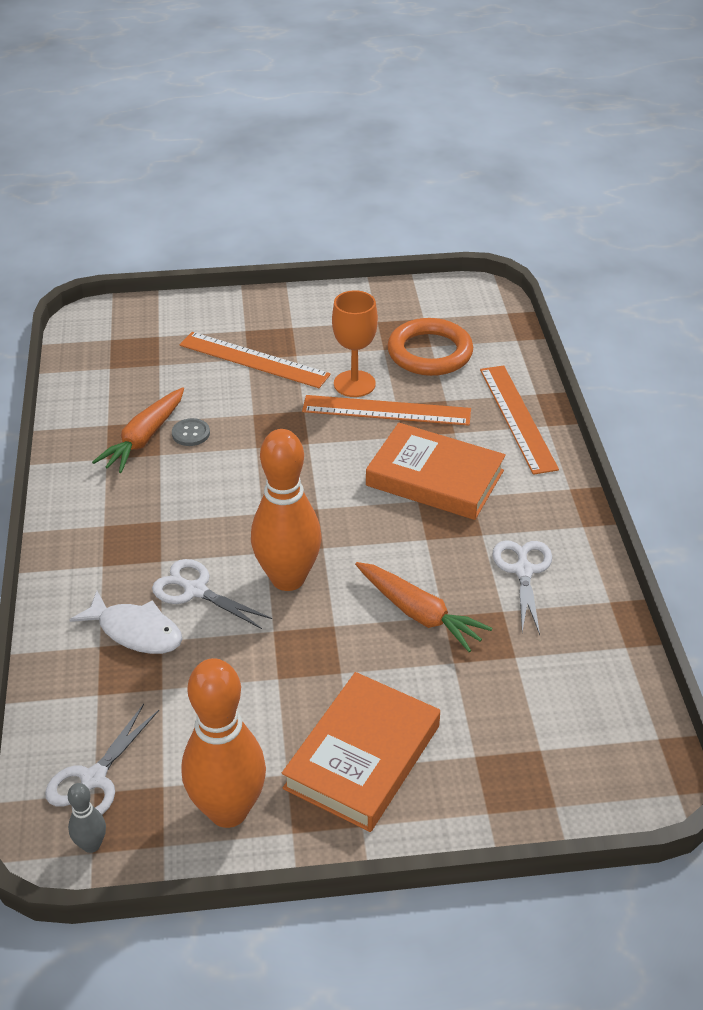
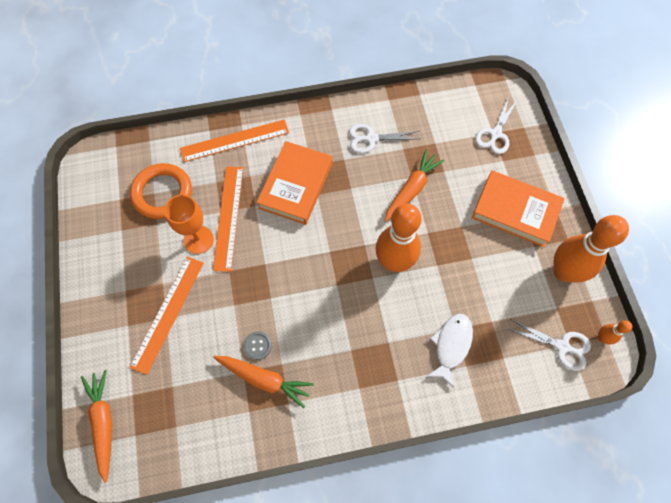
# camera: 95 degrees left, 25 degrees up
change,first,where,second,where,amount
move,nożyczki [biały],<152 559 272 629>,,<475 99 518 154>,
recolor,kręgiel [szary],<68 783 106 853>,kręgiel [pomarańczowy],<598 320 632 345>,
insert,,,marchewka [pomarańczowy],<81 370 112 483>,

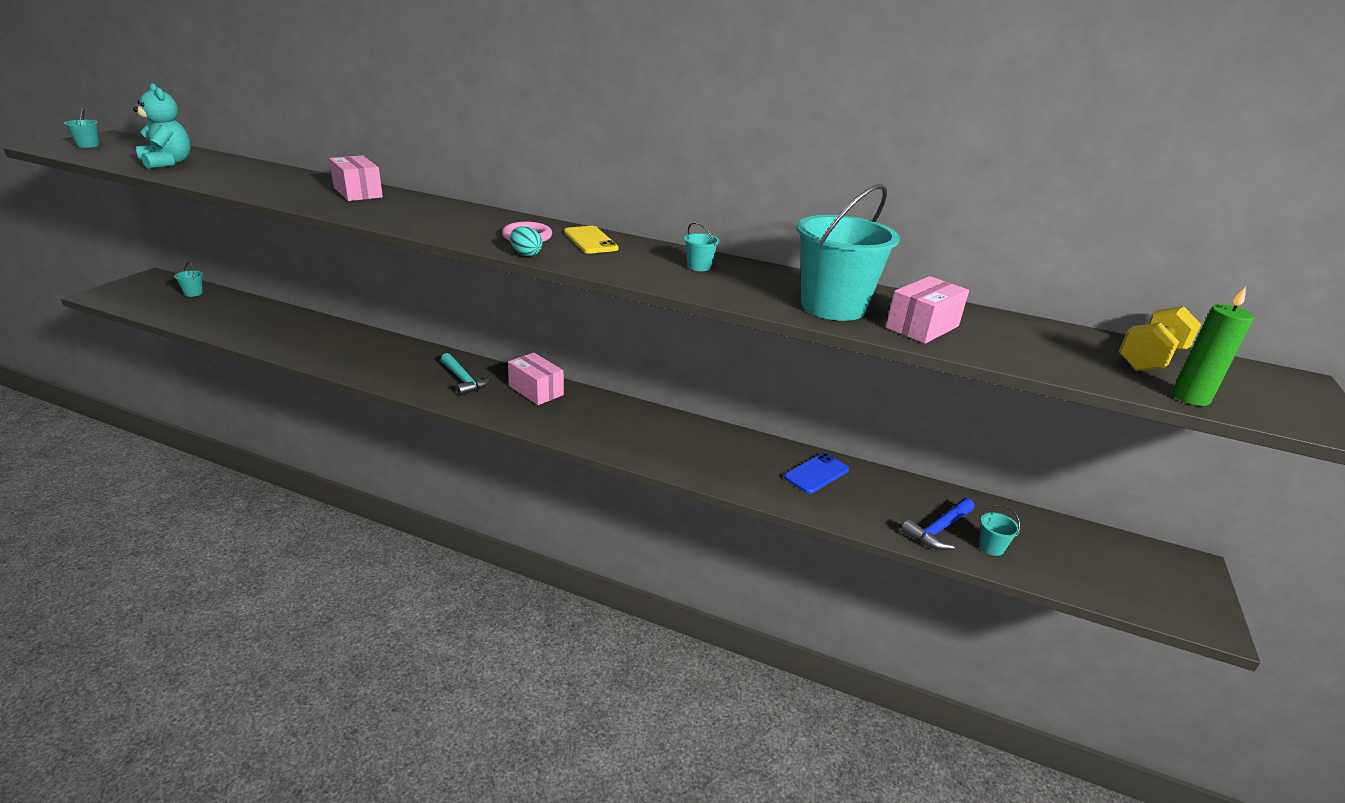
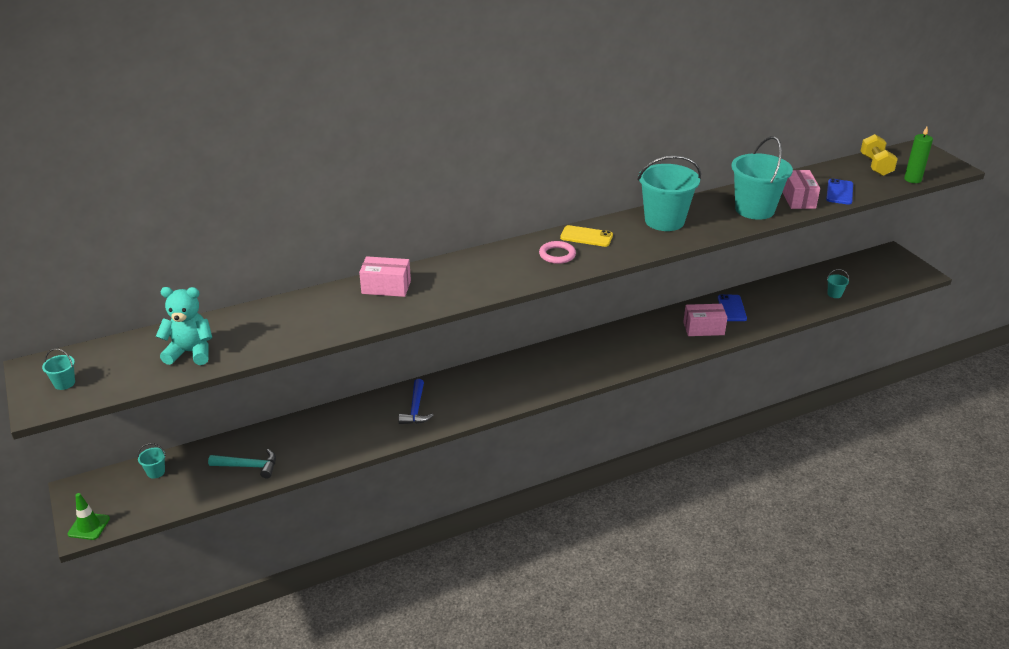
# camera: 45 degrees left, 5 degrees up
change,first,where,second,where,amount
resize,wiadro [turkusowy],<684 222 720 271>,,<638 156 701 231>,x2.49
delete,jajko [turkusowy],<510 226 542 256>,,,
move,pudełko [różowy],<508 352 564 405>,,<683 304 727 336>,
move,młotek [turkusowy],<441 353 492 396>,,<208 449 276 479>,
move,młotek [niebieski],<901 498 974 550>,,<398 379 434 424>,
insert,,,telefon [niebieski],<826 178 853 205>,
insert,,,pachołek [zielony],<68 493 110 540>,

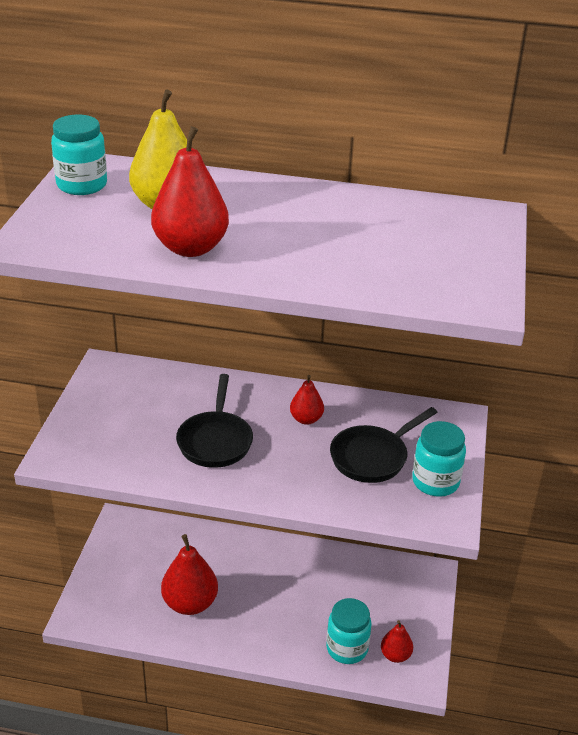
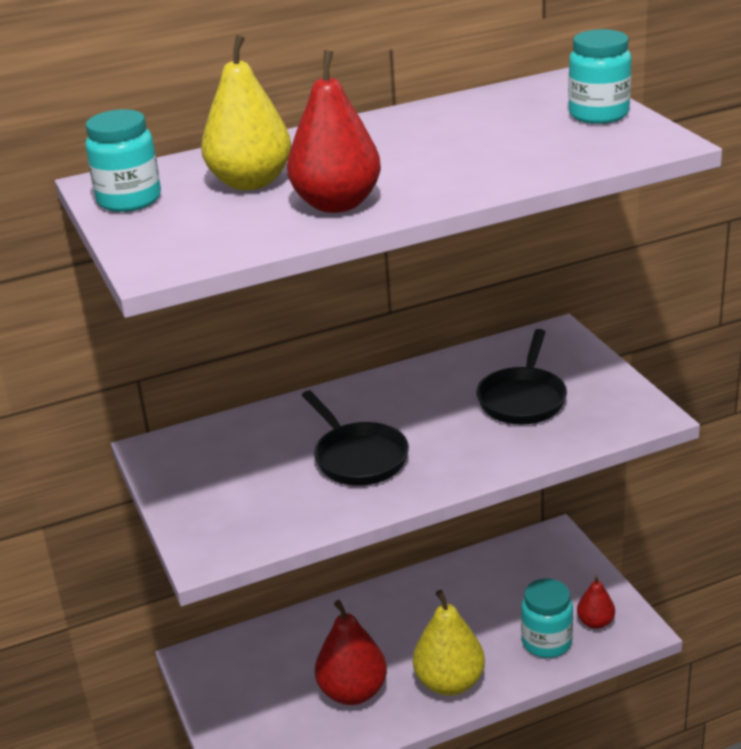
# camera: 30 degrees left, 5 degrees down
change,first,where,second,where,amount
delete,gruszka [czerwony],<290 375 324 425>,,,
move,słoik [turkusowy],<412 421 466 497>,,<568 29 631 124>,
insert,,,gruszka [żółty],<413 590 485 696>,

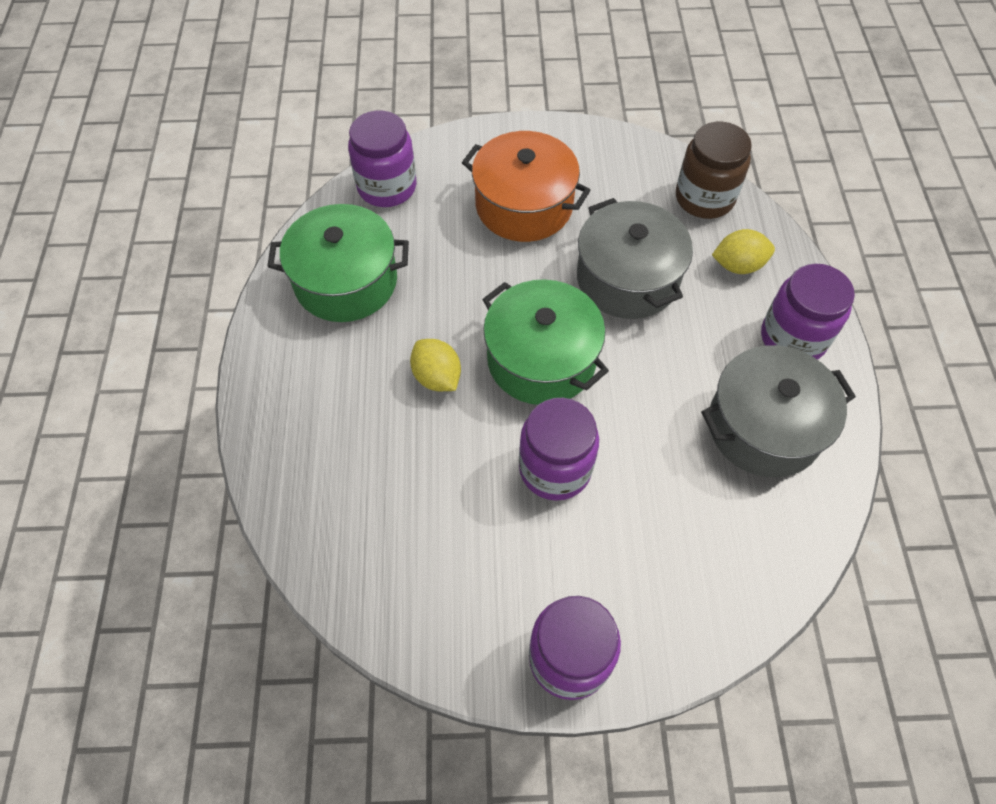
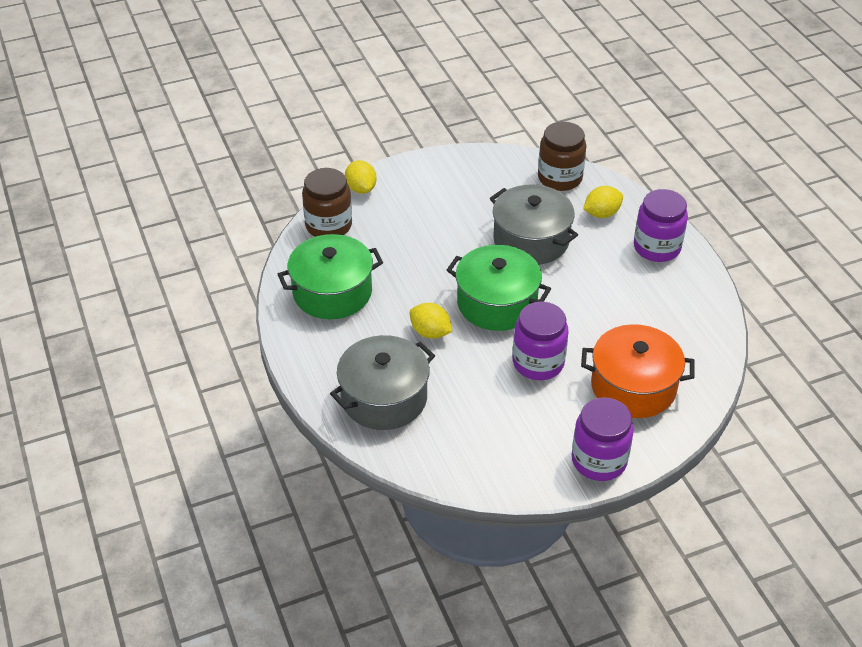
# camera: 20 degrees left, 15 degrees down
change,first,where,second,where,amount
recolor,słoik [fioletowy],<348 110 416 207>,słoik [brązowy],<302 168 352 237>,
move,garnek [pomarańczowy],<462 131 591 242>,,<581 324 695 418>,
move,garnek [szary],<701 345 856 477>,,<330 335 435 430>,
insert,,,cytryna [żółty],<345 160 377 194>,

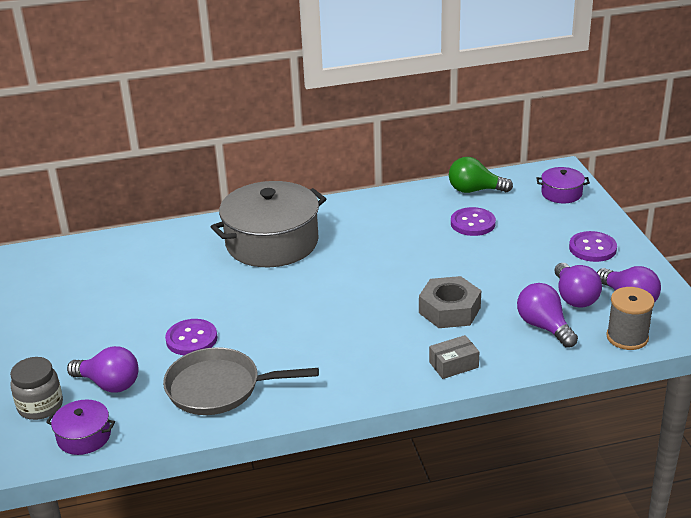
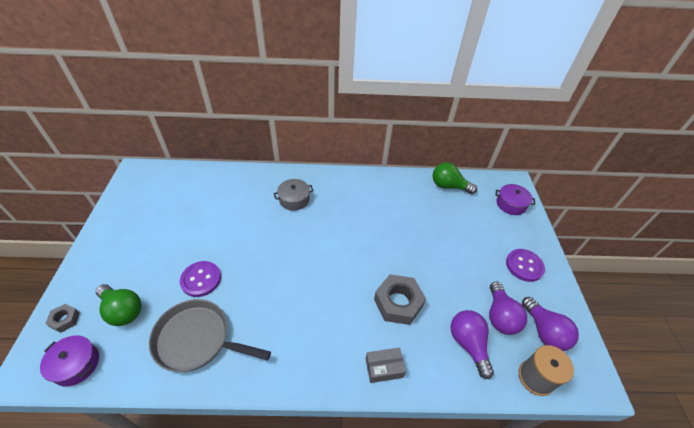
# camera: 10 degrees right, 15 degrees up
change,first,where,second,where,amount
resize,garnek [szary],<211 181 326 267>,,<274 179 314 211>,x0.46
delete,guzik [fioletowy],<451 207 496 236>,,,
recolor,żarówka [fioletowy],<67 346 139 393>,żarówka [zielony],<96 284 142 326>,
replace,słoik [szary],<10 357 63 420>,nakrętka [szary],<45 304 80 333>,

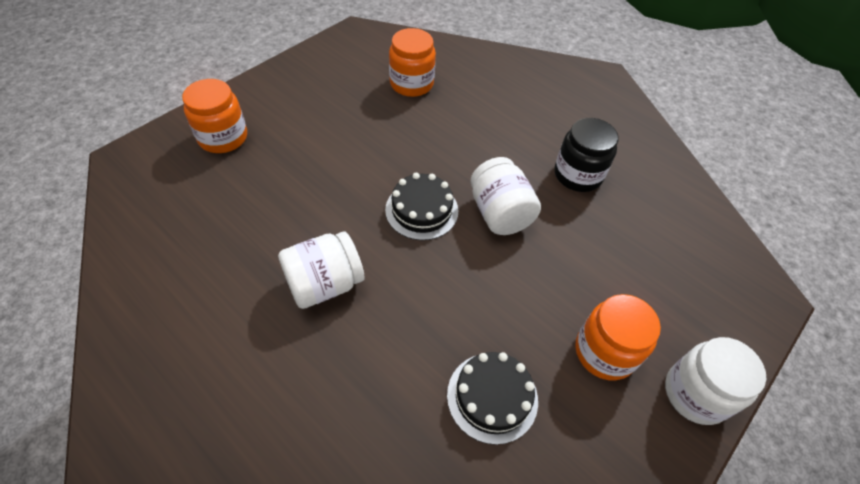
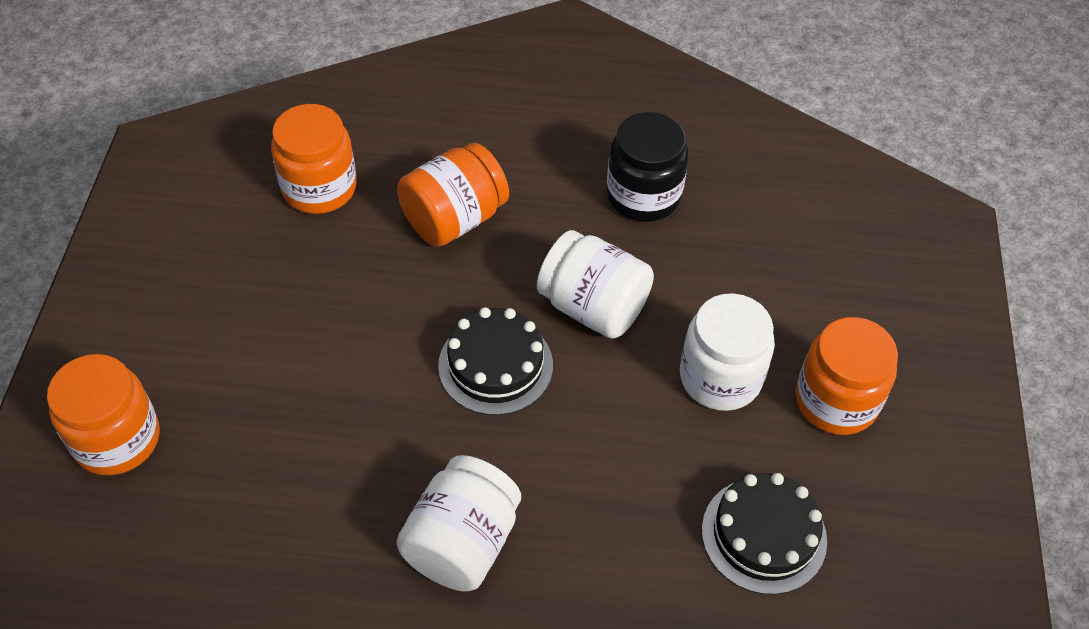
# camera: 35 degrees left, 0 degrees up
change,first,where,second,where,amount
move,słoik [biały],<665 337 766 425>,,<680 293 775 411>,
insert,,,słoik [pomarańczowy],<397 143 509 247>,

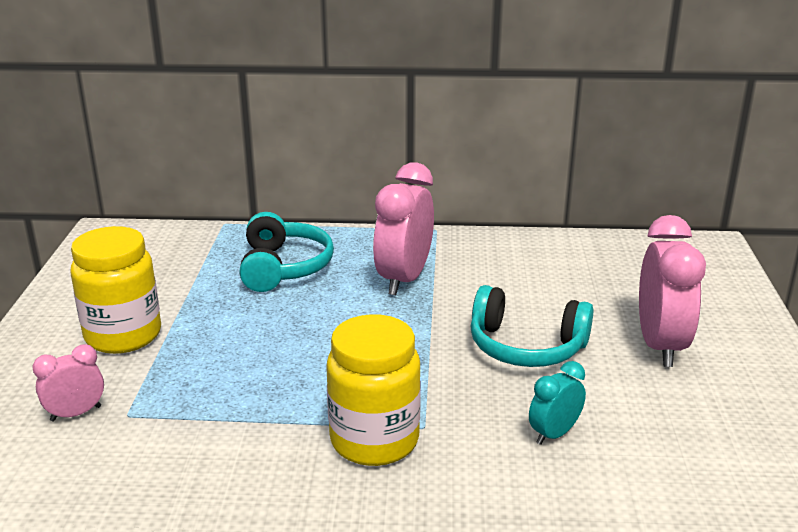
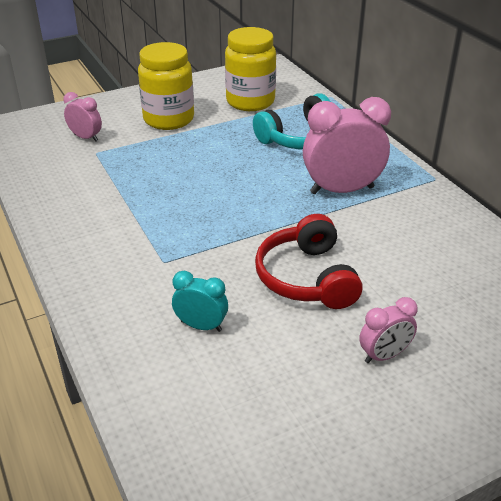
# camera: 60 degrees right, 10 degrees up
change,first,where,second,where,amount
resize,budzik [różowy],<639 215 706 367>,,<359 297 418 363>,x0.53
recolor,słuchawki [turkusowy],<470 285 593 367>,słuchawki [czerwony],<255 214 363 309>,
move,słoik [żółty],<326 314 421 466>,,<225 27 276 111>,

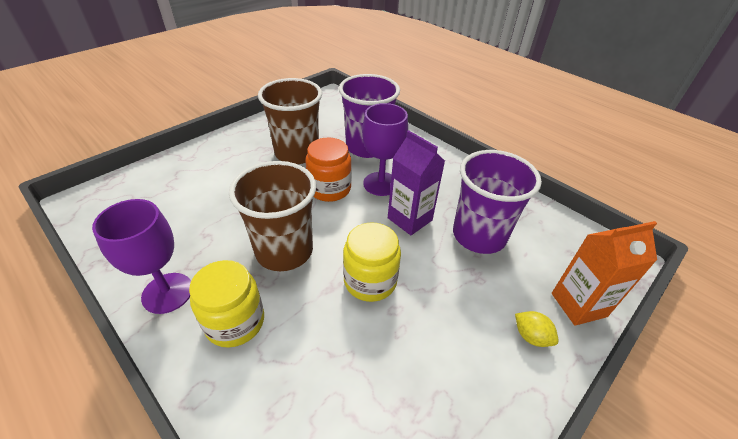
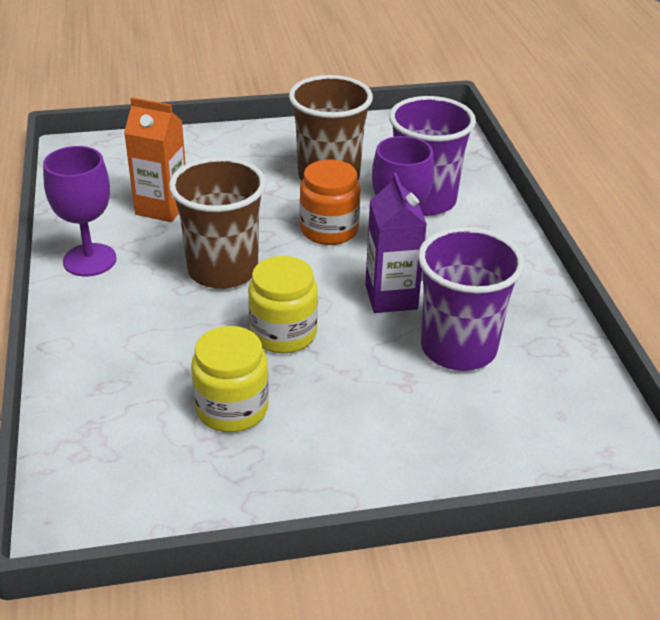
# camera: 35 degrees right, 5 degrees down
change,first,where,second,where,amount
move,karton mleka [pomarańczowy],<552 221 657 326>,,<124 97 186 222>,
move,słoik [żółty],<189 260 264 348>,,<191 326 269 432>,
delete,cytryna [żółty],<515 311 559 347>,,,

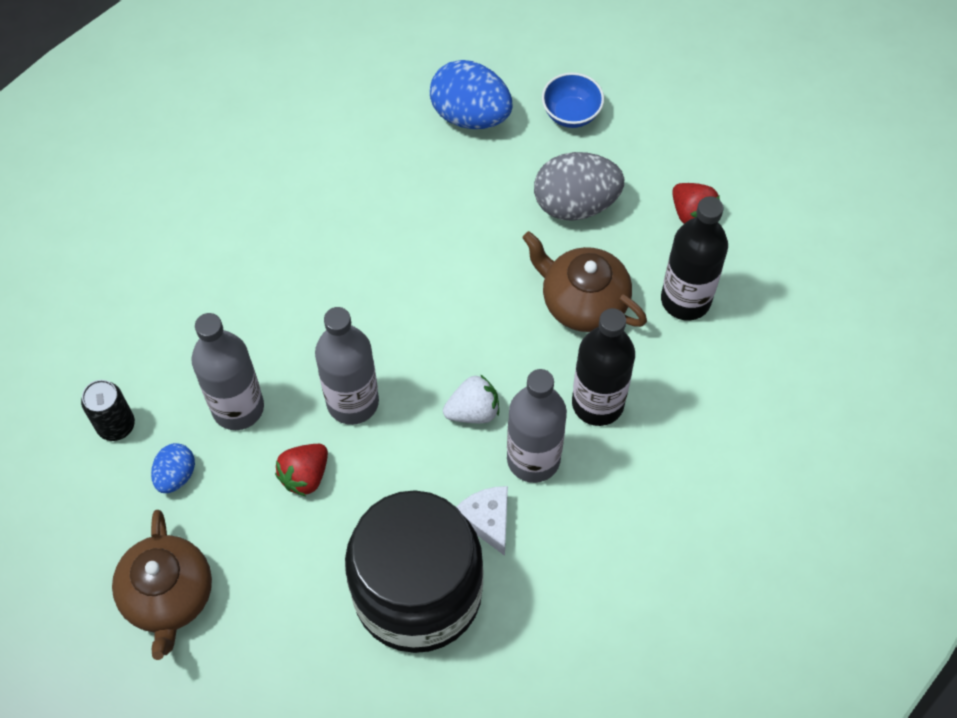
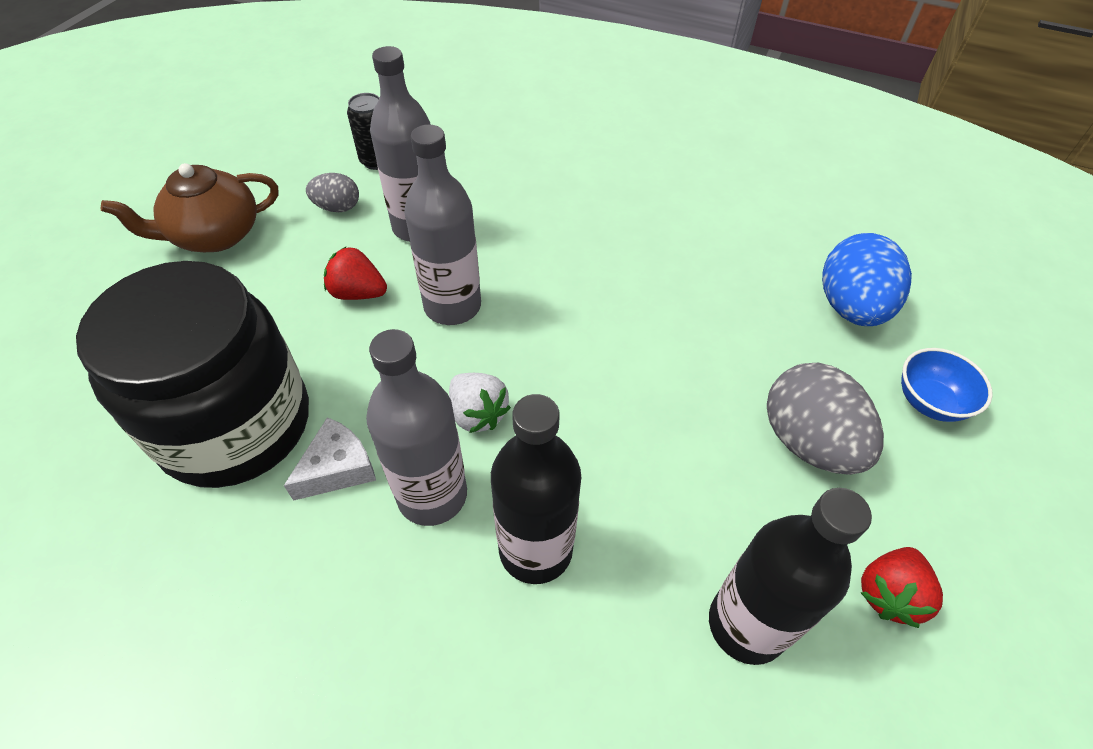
# camera: 70 degrees right, 10 degrees down
change,first,where,second,where,amount
delete,imbryk [brązowy],<522 231 647 332>,,,
recolor,jajko [niebieski],<151 443 195 493>,jajko [szary],<306 173 359 212>,

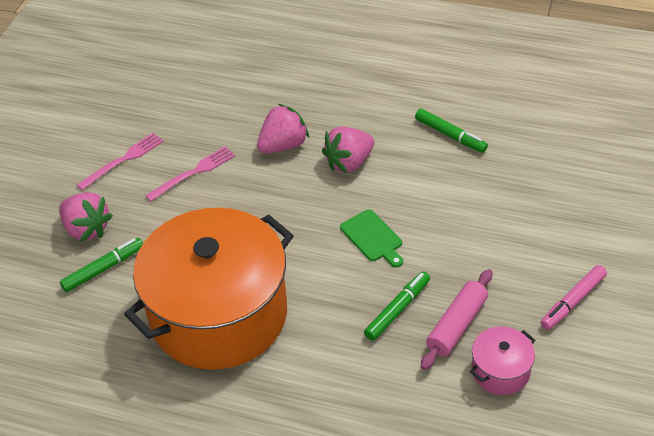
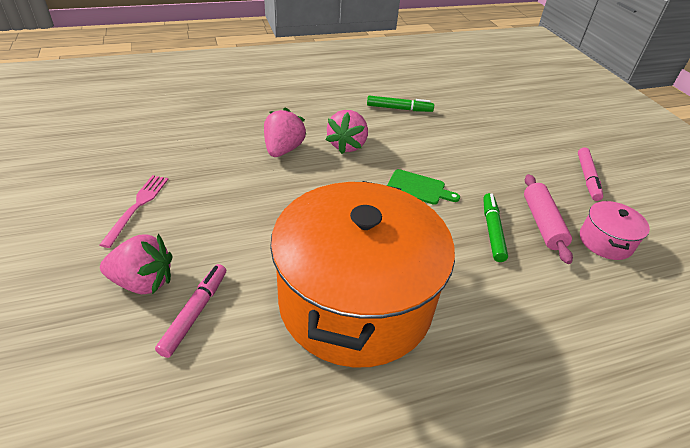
# camera: 40 degrees left, 5 degrees down
change,first,where,second,where,amount
delete,widelec [różowy],<145 146 235 201>,,,
recolor,flamaster [zielony],<60 238 143 292>,flamaster [różowy],<155 264 226 358>,

